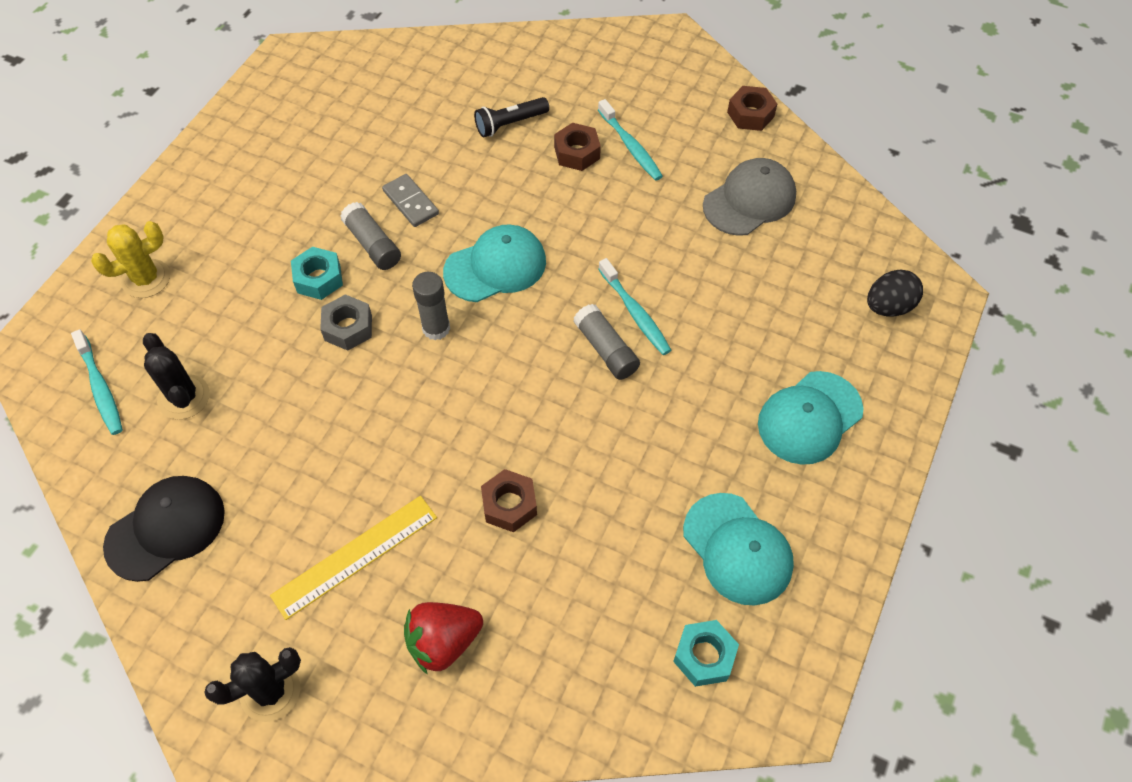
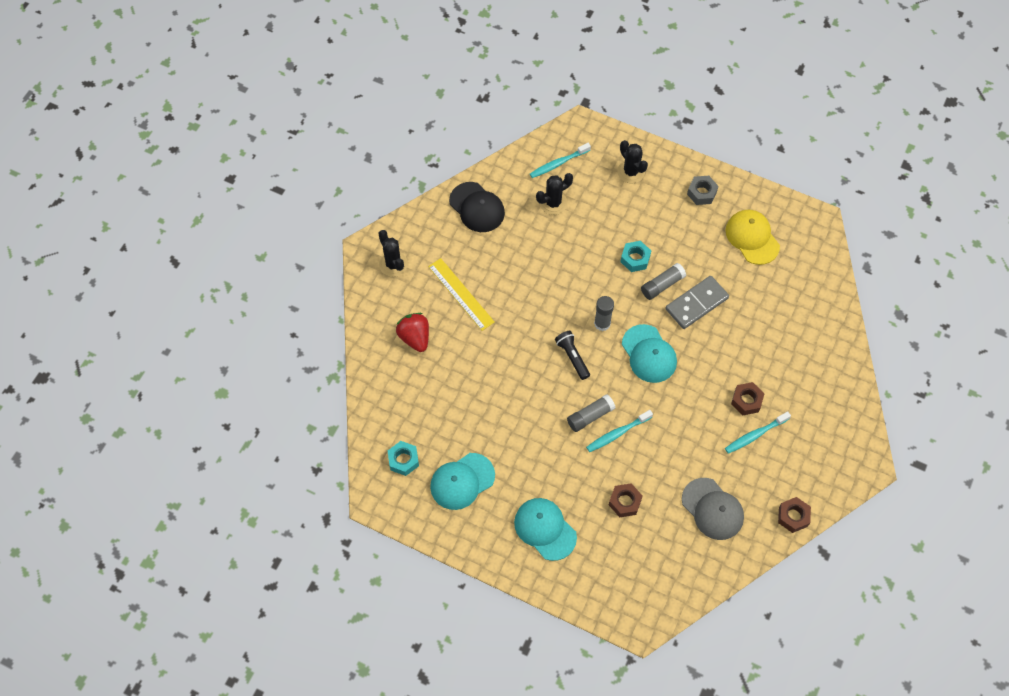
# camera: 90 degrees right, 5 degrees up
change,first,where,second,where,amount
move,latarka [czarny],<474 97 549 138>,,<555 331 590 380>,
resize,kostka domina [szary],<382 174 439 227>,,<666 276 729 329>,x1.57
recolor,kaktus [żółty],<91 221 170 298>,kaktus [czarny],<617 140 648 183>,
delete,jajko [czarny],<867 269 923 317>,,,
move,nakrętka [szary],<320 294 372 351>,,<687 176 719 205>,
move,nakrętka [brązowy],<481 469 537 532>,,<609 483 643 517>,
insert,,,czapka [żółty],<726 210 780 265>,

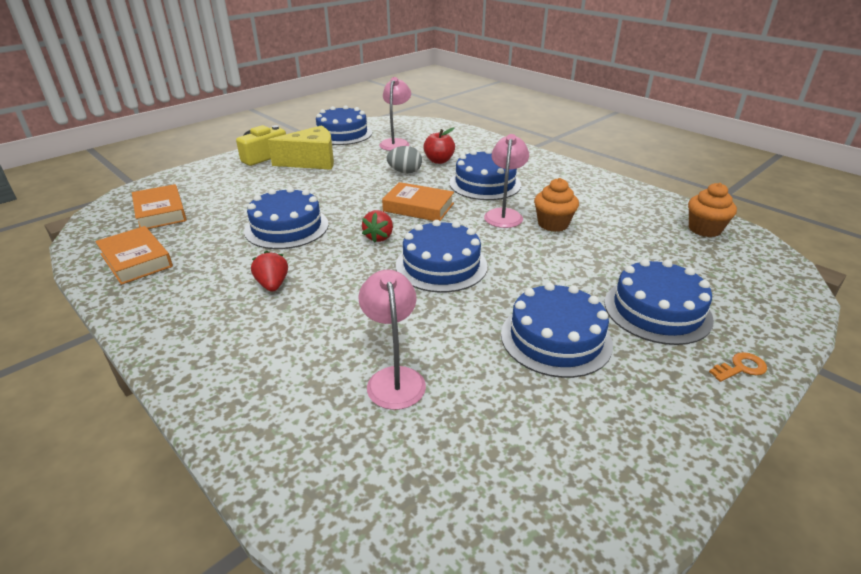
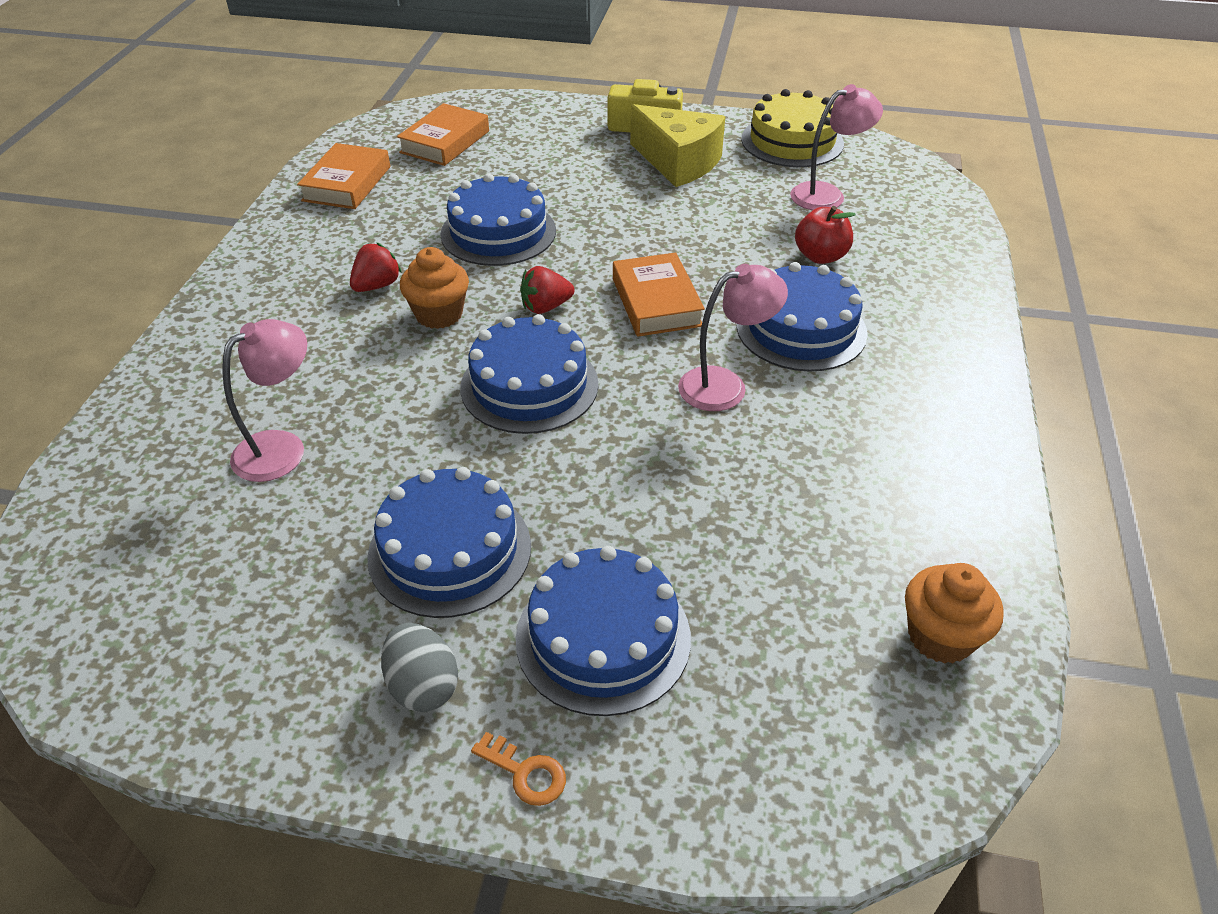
# camera: 55 degrees right, 10 degrees up
change,first,where,second,where,amount
recolor,tort [niebieski],<316 105 372 145>,tort [żółty],<741 89 844 167>,
move,jajko [szary],<387 146 422 173>,,<381 623 458 712>,
move,muffinka [pomarańczowy],<534 178 579 232>,,<400 247 469 329>,

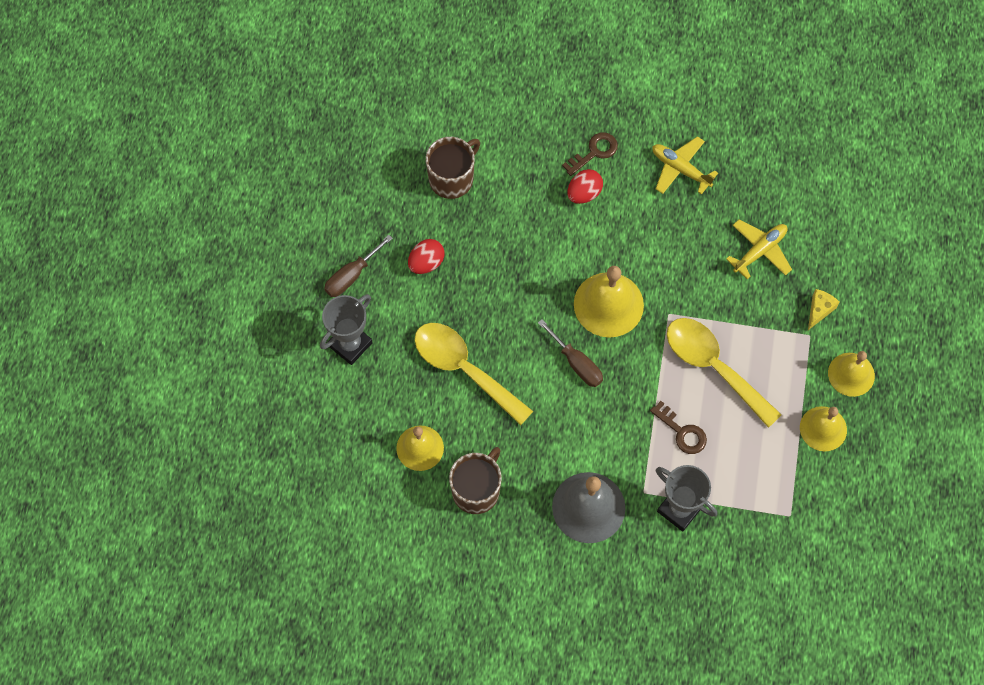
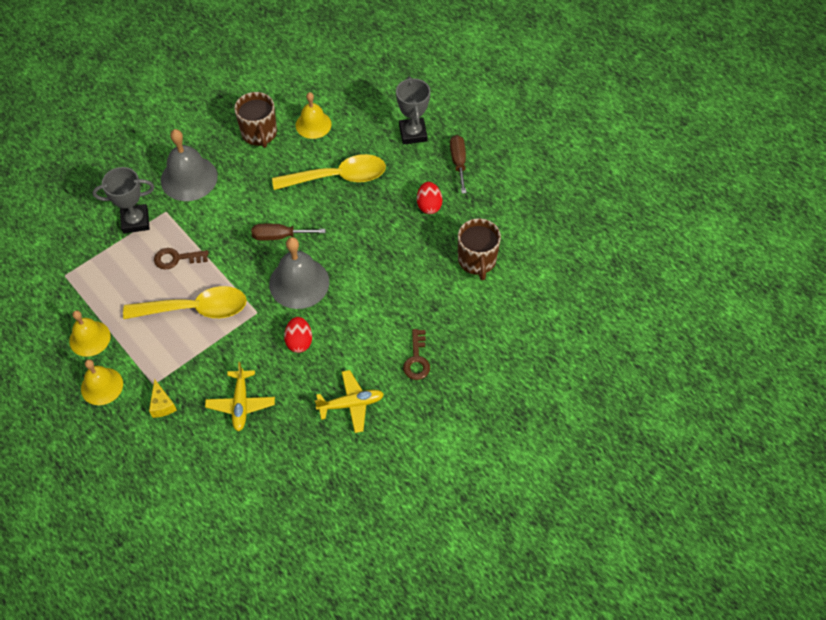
# camera: 130 degrees right, 10 degrees down
change,first,where,second,where,amount
move,jajko [czerwony],<567 169 603 204>,,<284 317 312 353>,
recolor,dzwonek [żółty],<574 266 644 337>,dzwonek [szary],<269 237 329 309>,

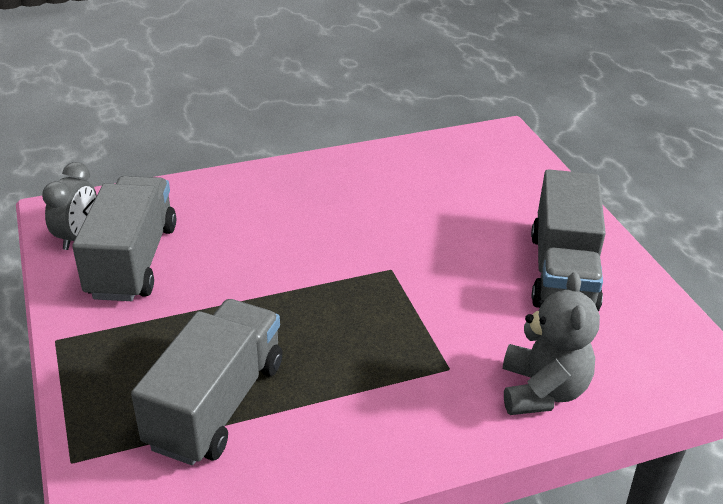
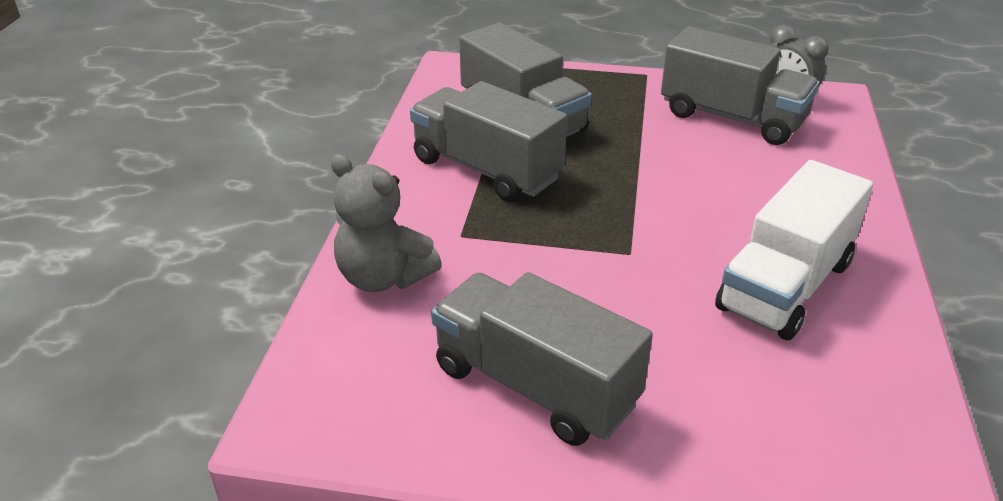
# camera: 120 degrees right, 0 degrees up
change,first,where,second,where,amount
insert,,,ciężarówka [szary],<410 81 567 202>,
insert,,,ciężarówka [biały],<715 160 873 340>,

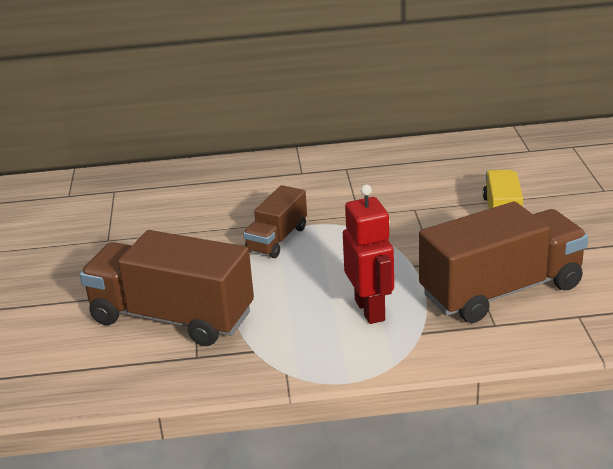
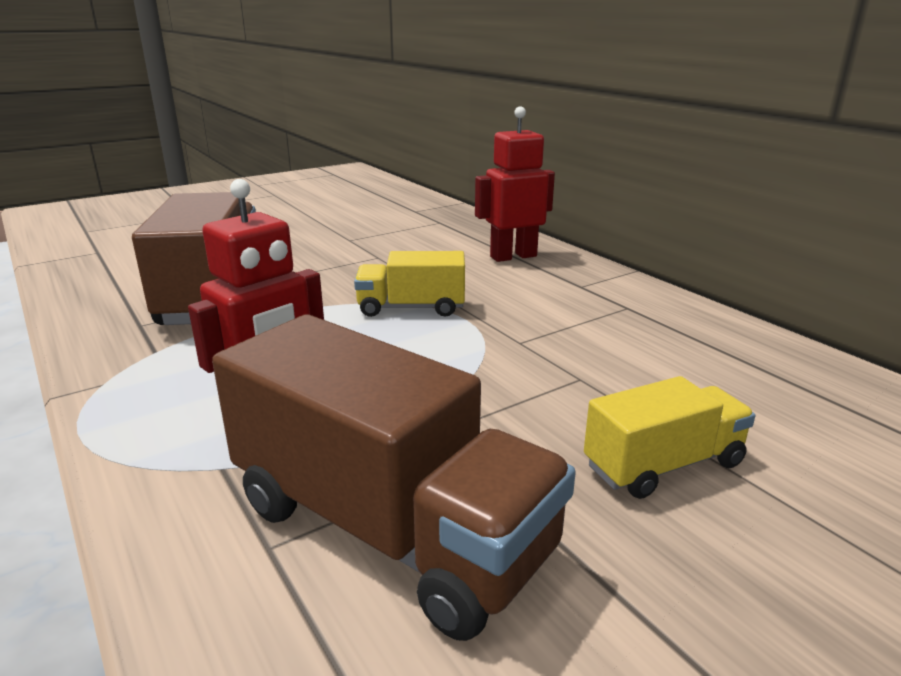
# camera: 60 degrees right, 5 degrees down
change,first,where,second,where,amount
recolor,ciężarówka [brązowy],<243 185 307 258>,ciężarówka [żółty],<354 251 465 317>,
insert,,,robot [czerwony],<475 106 555 262>,

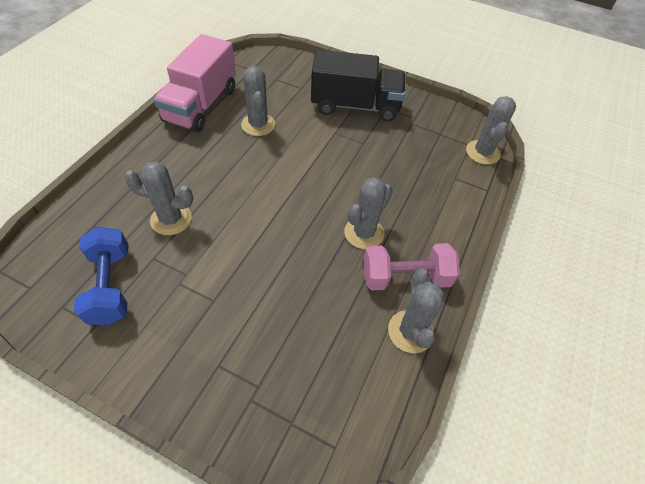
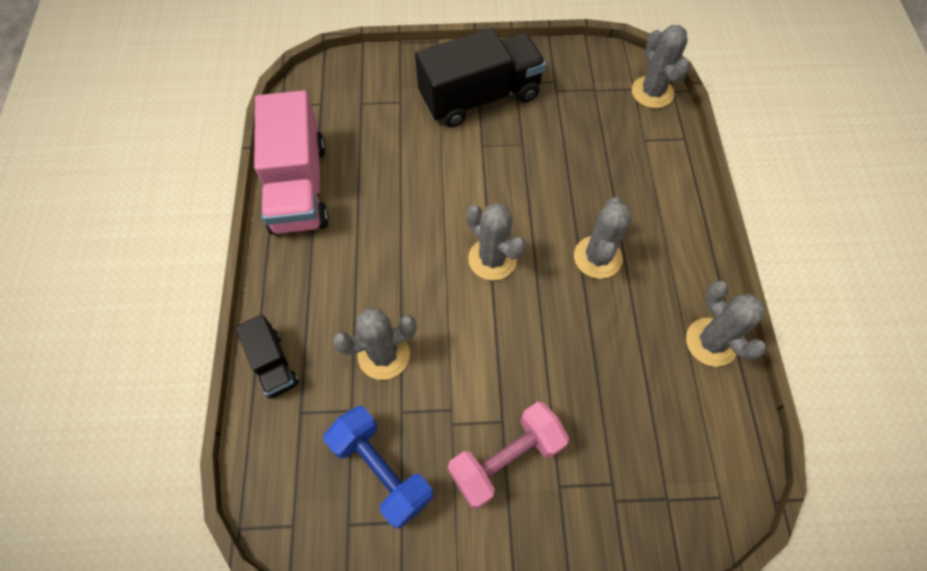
# camera: 25 degrees left, 10 degrees up
change,first,where,second,where,amount
move,kaktus [szary],<241 66 275 136>,,<466 203 526 281>,
move,hantel [różowy],<364 243 460 290>,,<448 402 569 509>,
insert,,,ciężarówka [czarny],<235 314 299 398>,

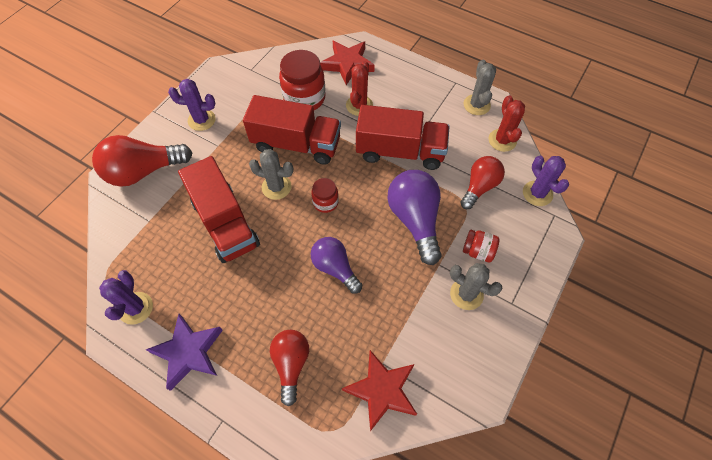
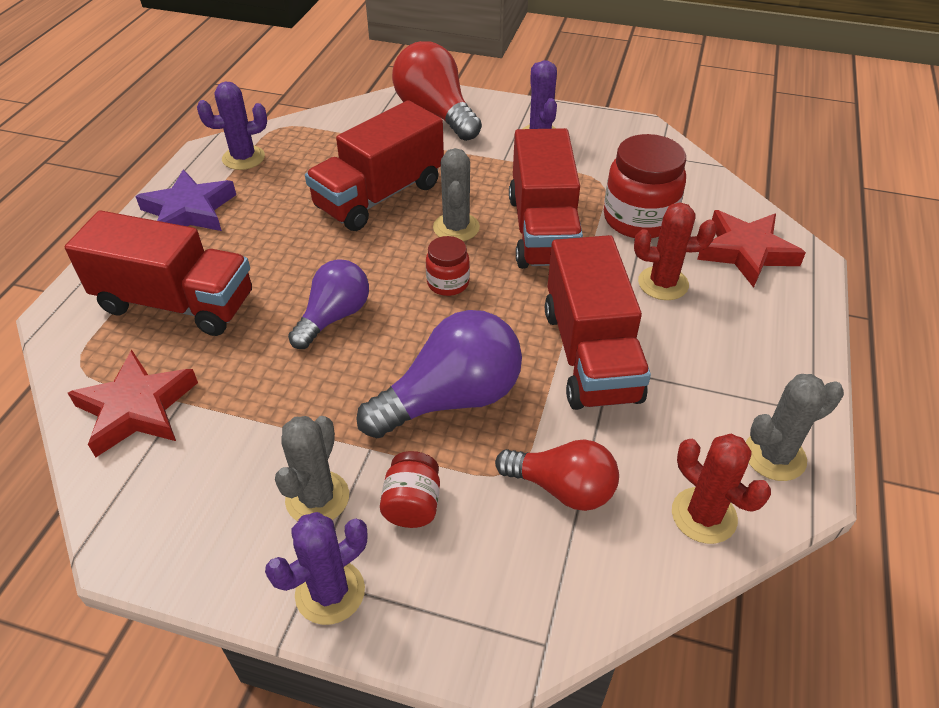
# camera: 75 degrees right, 15 degrees down
change,first,where,second,where,amount
rotate,kaktus [czerwony],<489 95 525 152>,,<672 434 771 544>,75 degrees clockwise
move,kaktus [fioletowy],<523 156 569 206>,,<265 512 367 625>,
replace,żarówka [czerwony],<270 330 309 406>,ciężarówka [czerwony],<65 210 252 336>,

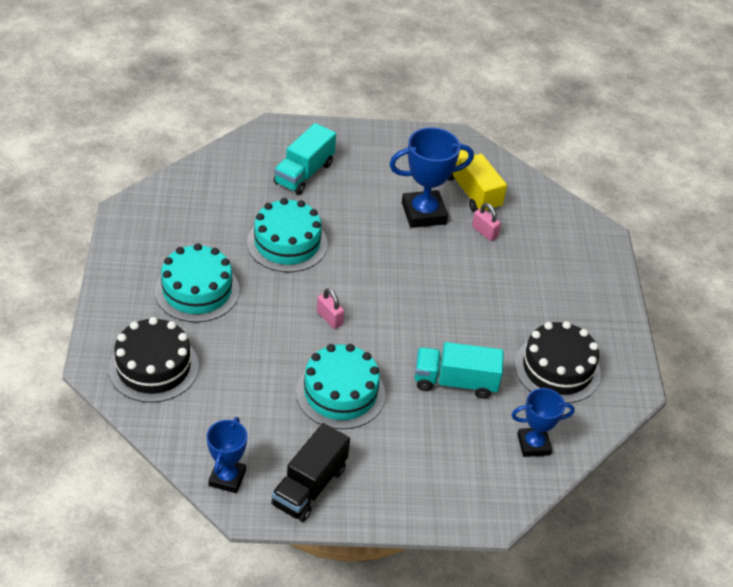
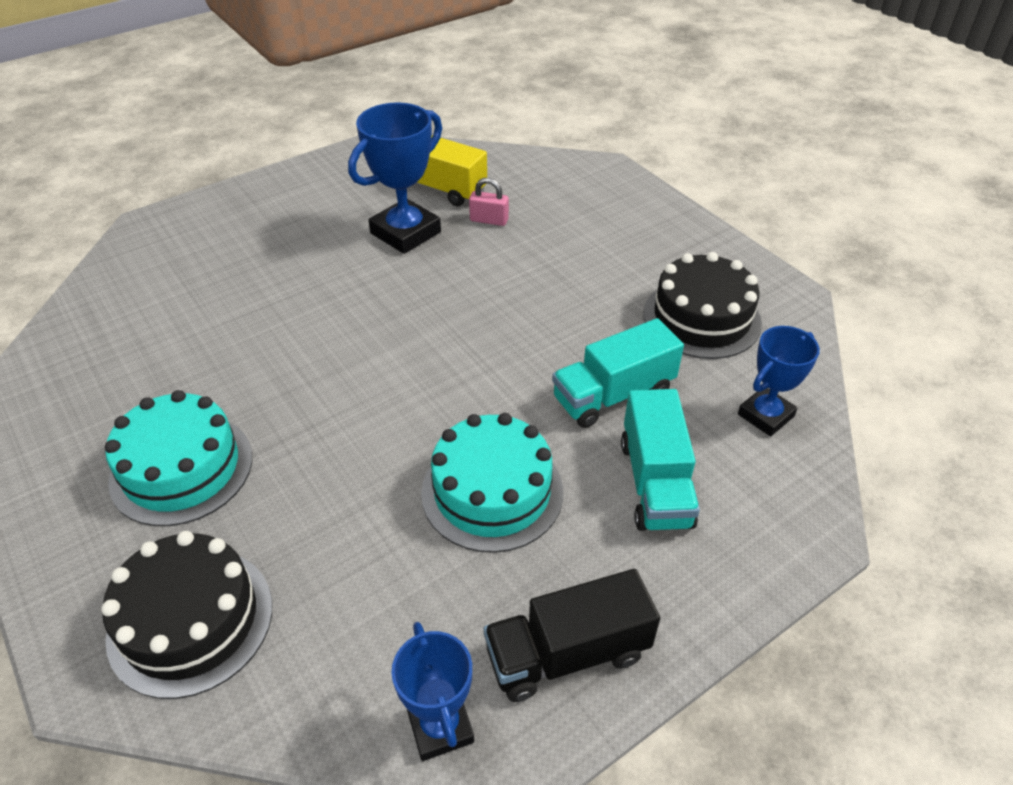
# camera: 30 degrees left, 0 degrees up
change,first,where,second,where,amount
move,ciężarówka [turkusowy],<274 123 336 195>,,<621 389 700 531>,
delete,tort [turkusowy],<247 198 328 272>,,,
delete,kłódka [różowy],<317 288 344 329>,,,
rotate,ciężarówka [czarny],<271 423 350 522>,,<484 569 660 702>,75 degrees clockwise

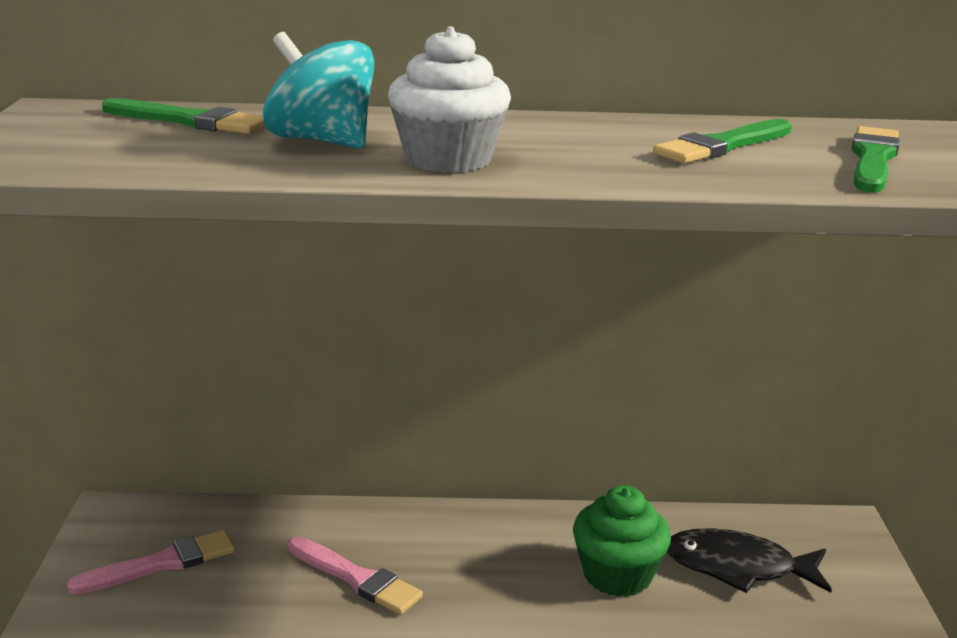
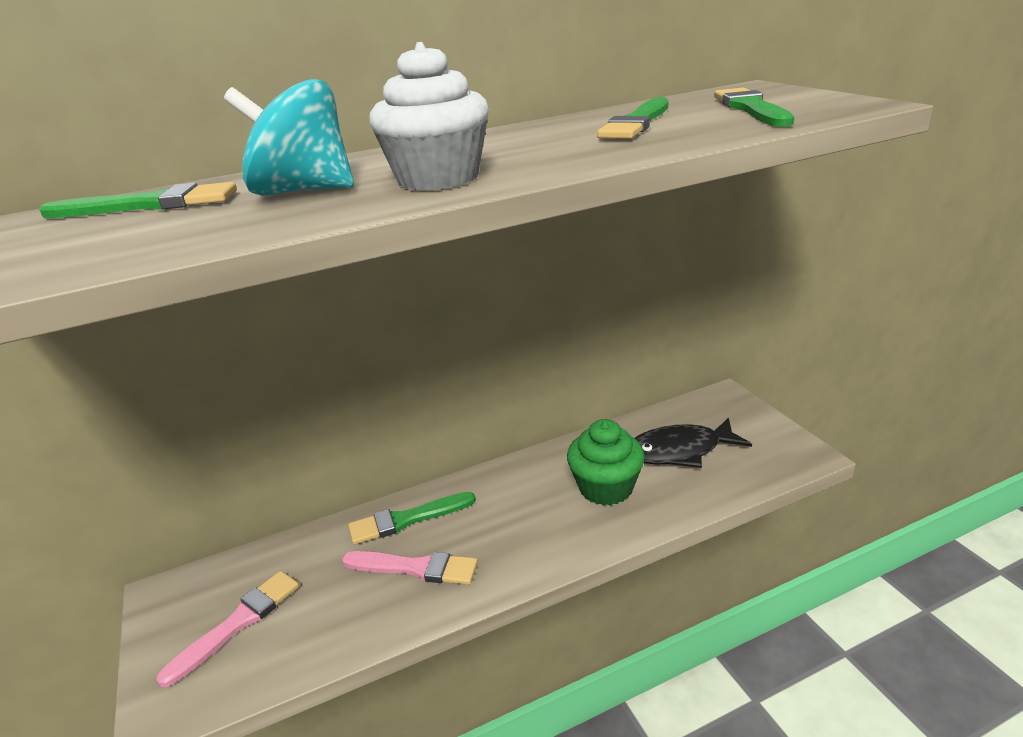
# camera: 20 degrees left, 5 degrees up
change,first,where,second,where,amount
insert,,,pędzel [zielony],<348 492 476 545>,

